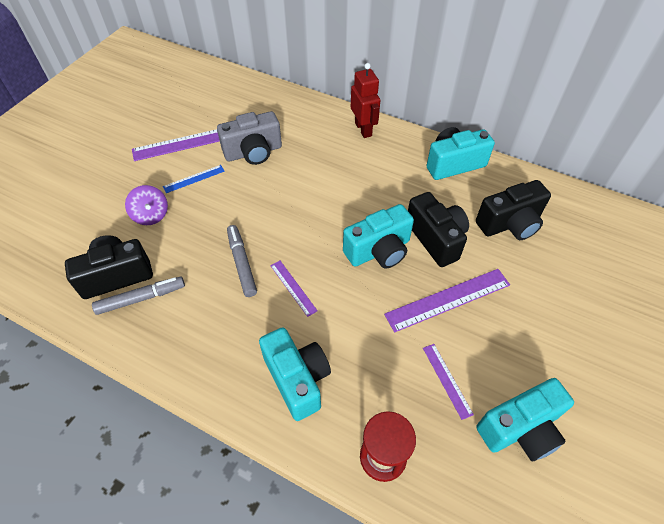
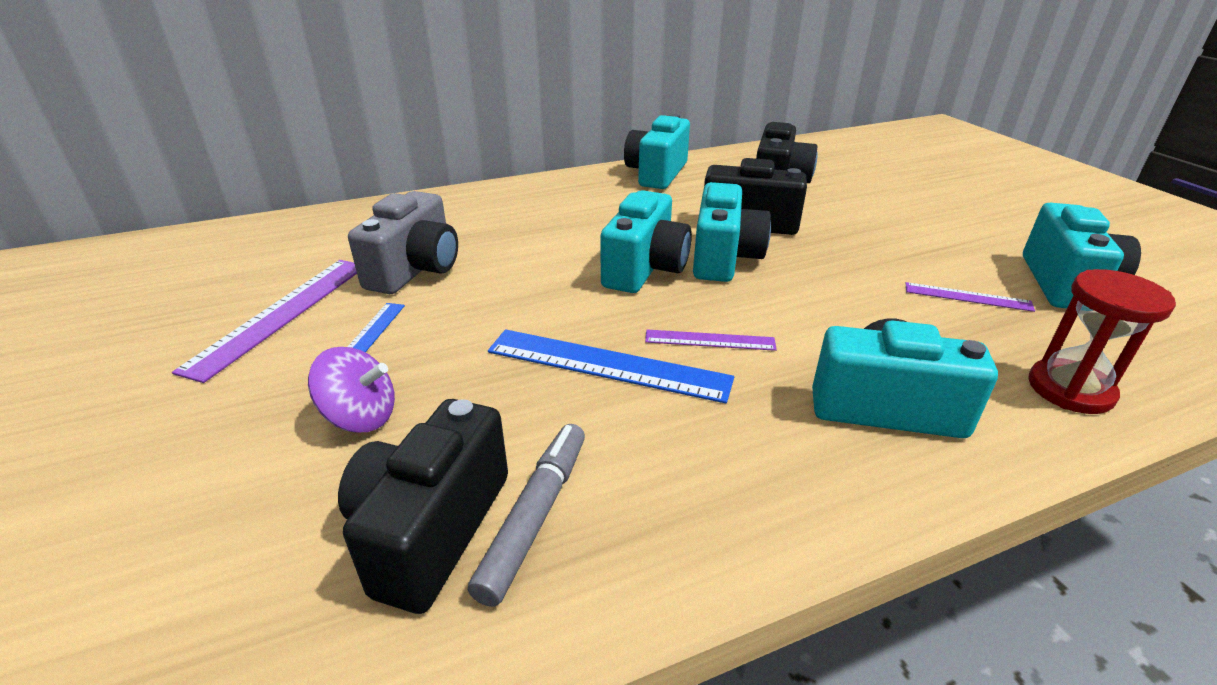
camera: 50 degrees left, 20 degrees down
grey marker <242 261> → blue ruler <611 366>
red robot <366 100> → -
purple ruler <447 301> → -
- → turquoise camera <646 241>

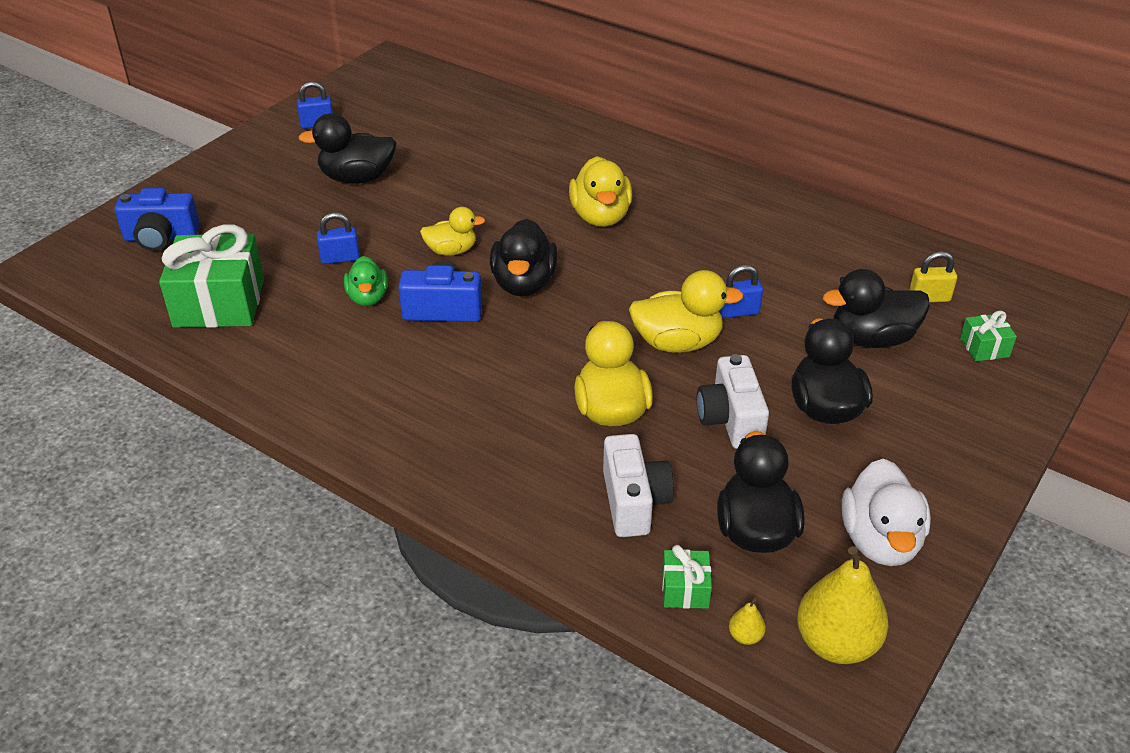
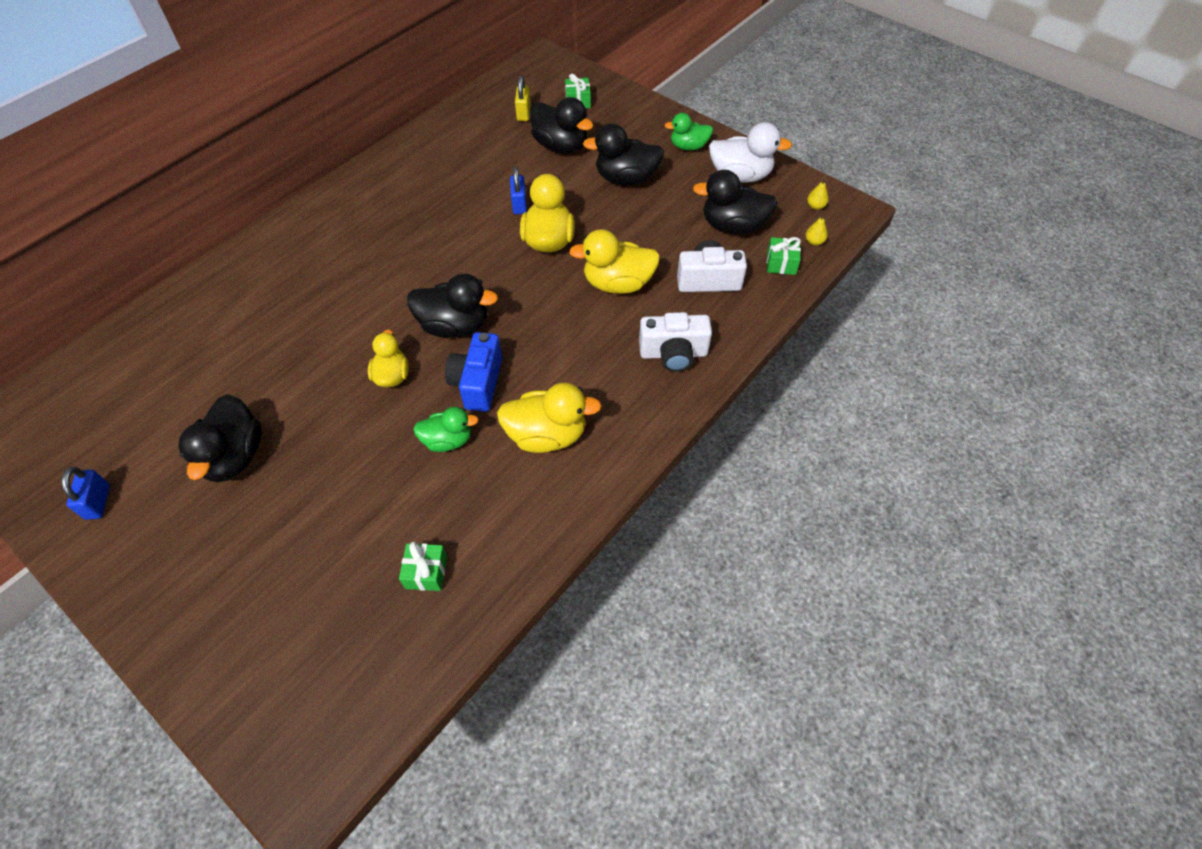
camera: 85 degrees left, 15 degrees up
blue camera <157 219> → -
green gift <211 276> → green gift <423 566>, x0.46
blue padlock <338 238> → -
yellow duck <601 191> → yellow duck <549 417>, relocated
white camera <733 401> → white camera <675 342>, relocated
yellow pear <842 605> → yellow pear <818 194>, x0.42
black duck <876 308> → black duck <562 125>, 45 degrees counterclockwise
- → green duck <689 132>

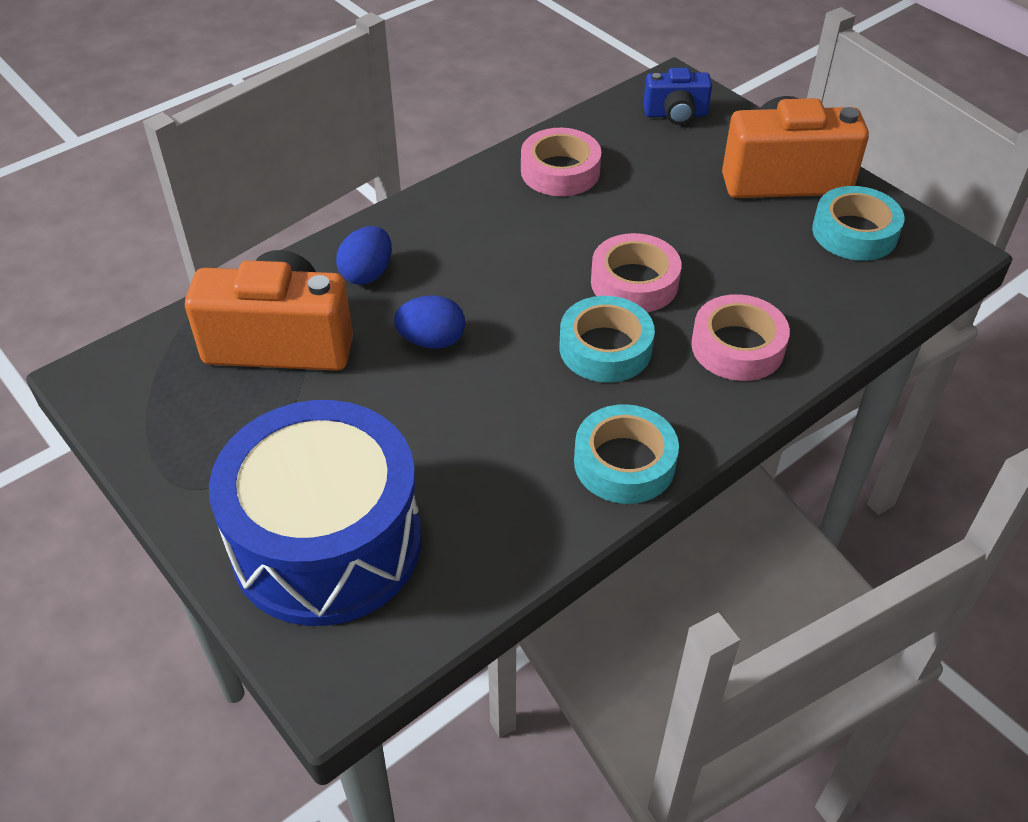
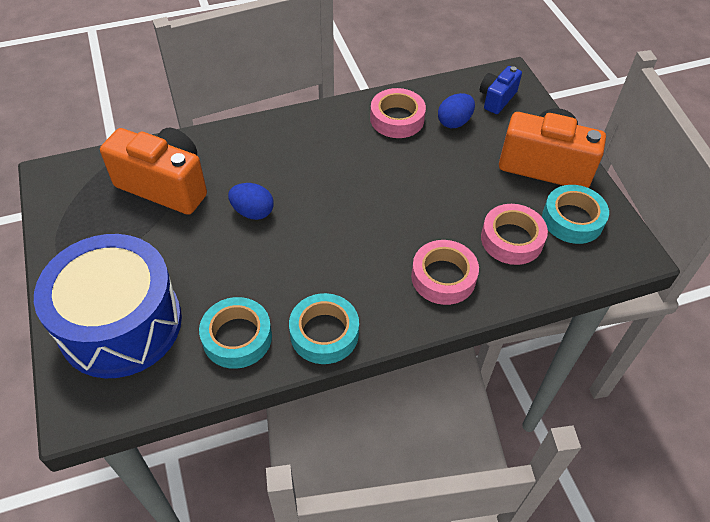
camera: 20 degrees right, 5 degrees up
blue egg <364 255> → blue egg <456 110>, relocated
turquoise tape <607 339> → turquoise tape <235 333>, relocated
pink tape <636 272> → pink tape <514 234>, relocated
blue camera <677 96> → blue camera <501 90>, 105 degrees clockwise

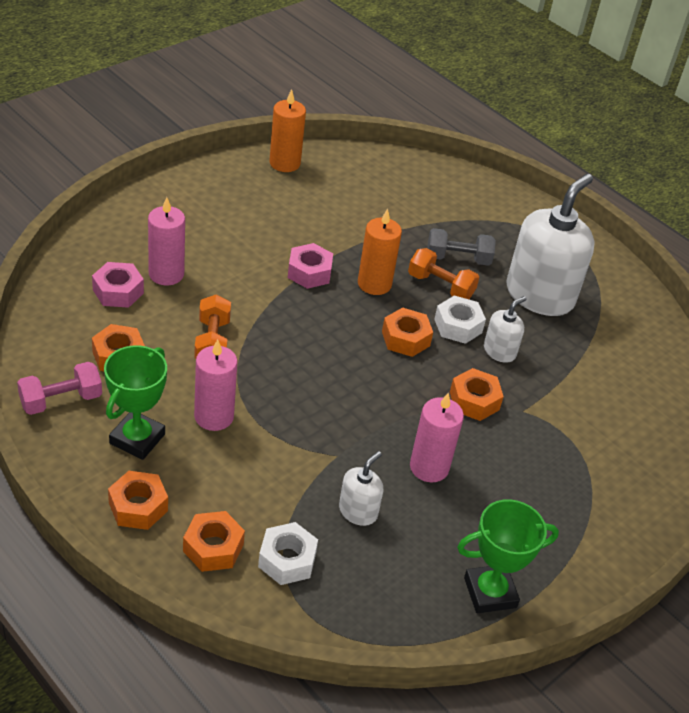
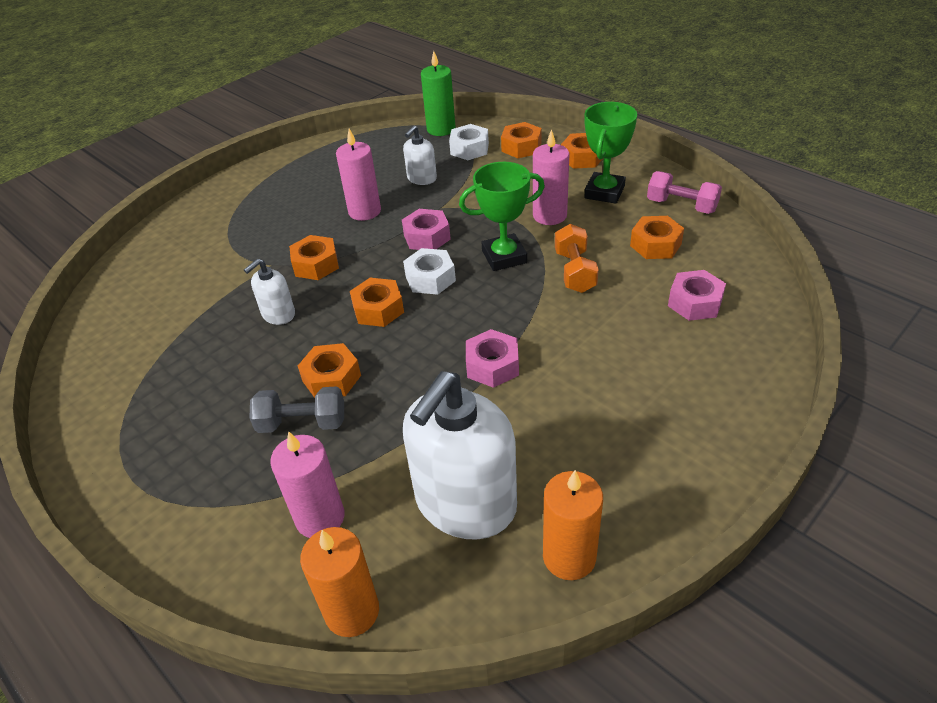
camera: 175 degrees left, 0 degrees up
pink dumbbell <59 388> → pink dumbbell <684 192>, 60 degrees clockwise
pink candle <166 241> → pink candle <307 484>, relocated
orange candle <380 252> → orange candle <339 582>, relocated
orange dumbbell <443 273> → orange nut <329 370>
white nut <460 319> → white nut <429 271>, relocated
green trophy <508 556> → green trophy <502 216>, relocated
white soap dispenser <550 245> → white soap dispenser <460 455>, relocated
- → pink nut <426 229>
- → green candle <438 93>

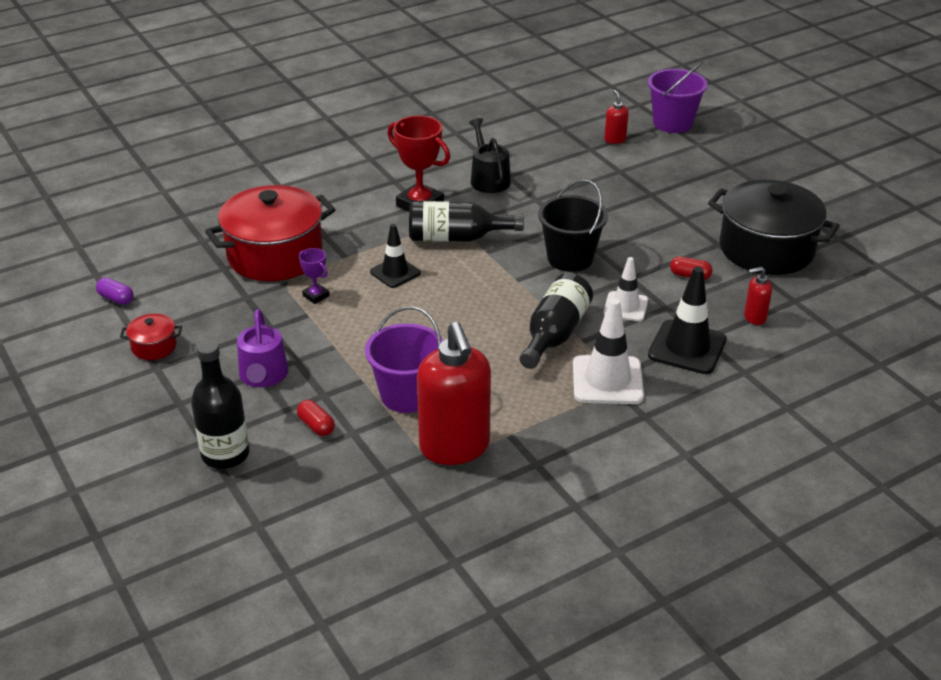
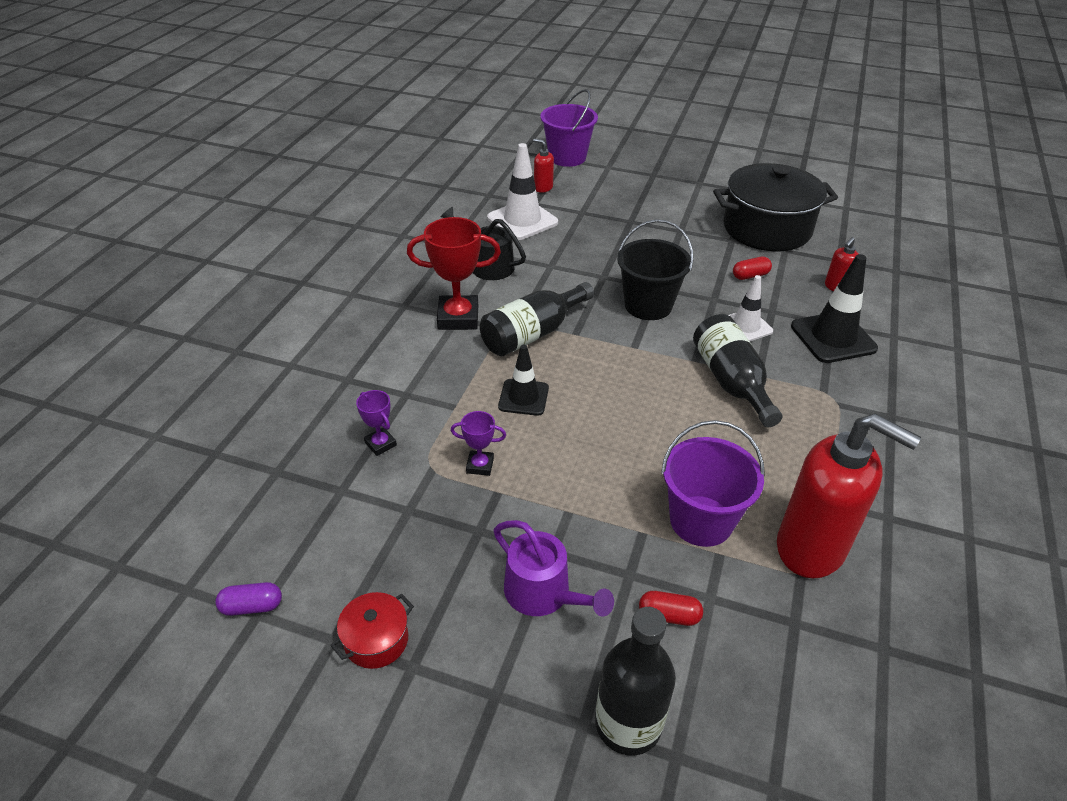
camera: 40 degrees left, 5 degrees up
red pot <270 233> → purple trophy <376 423>
white traffic cone <608 351> → white traffic cone <522 191>, relocated

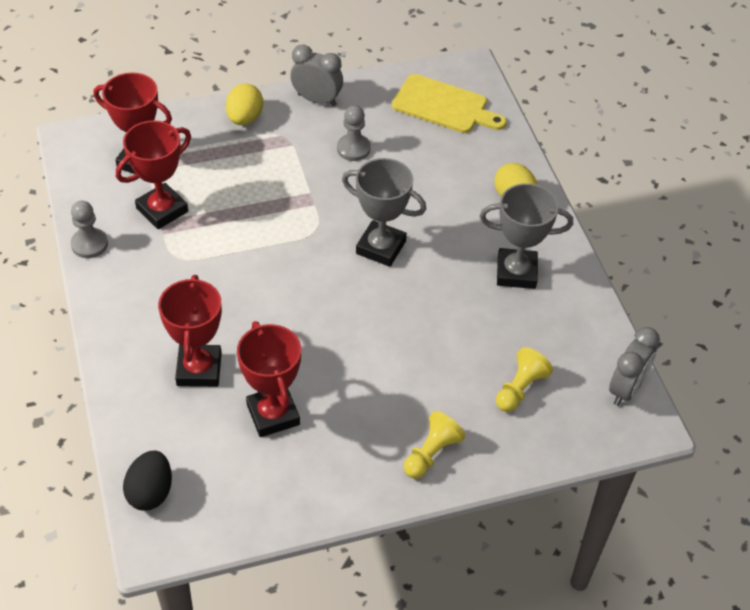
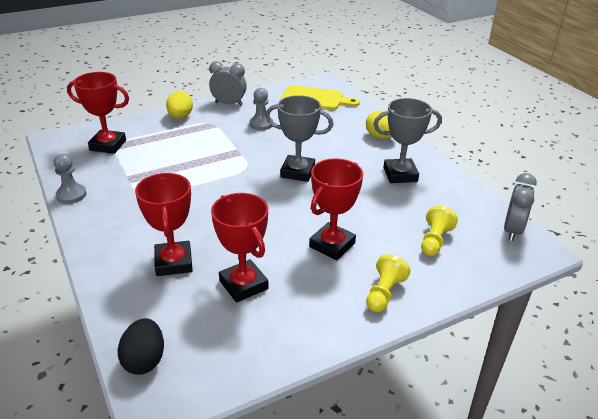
camera: 10 degrees left, 15 degrees down
red trophy <153 174> → red trophy <336 209>, relocated

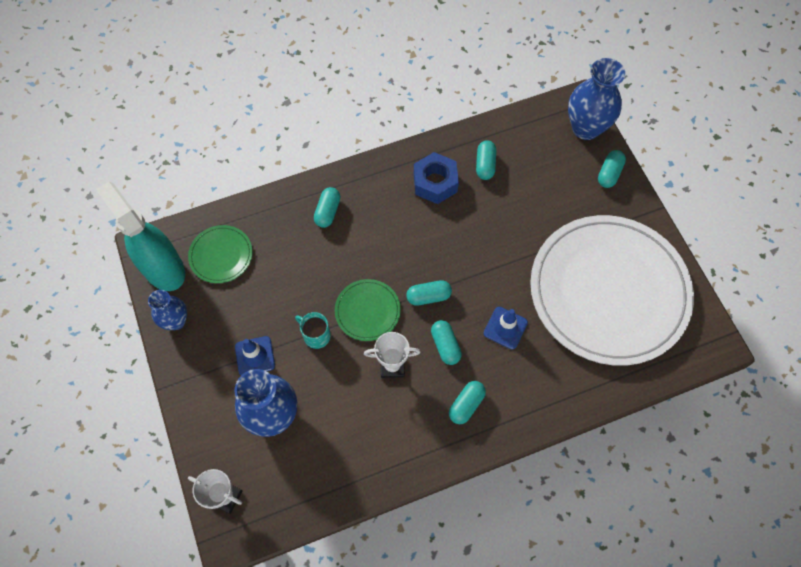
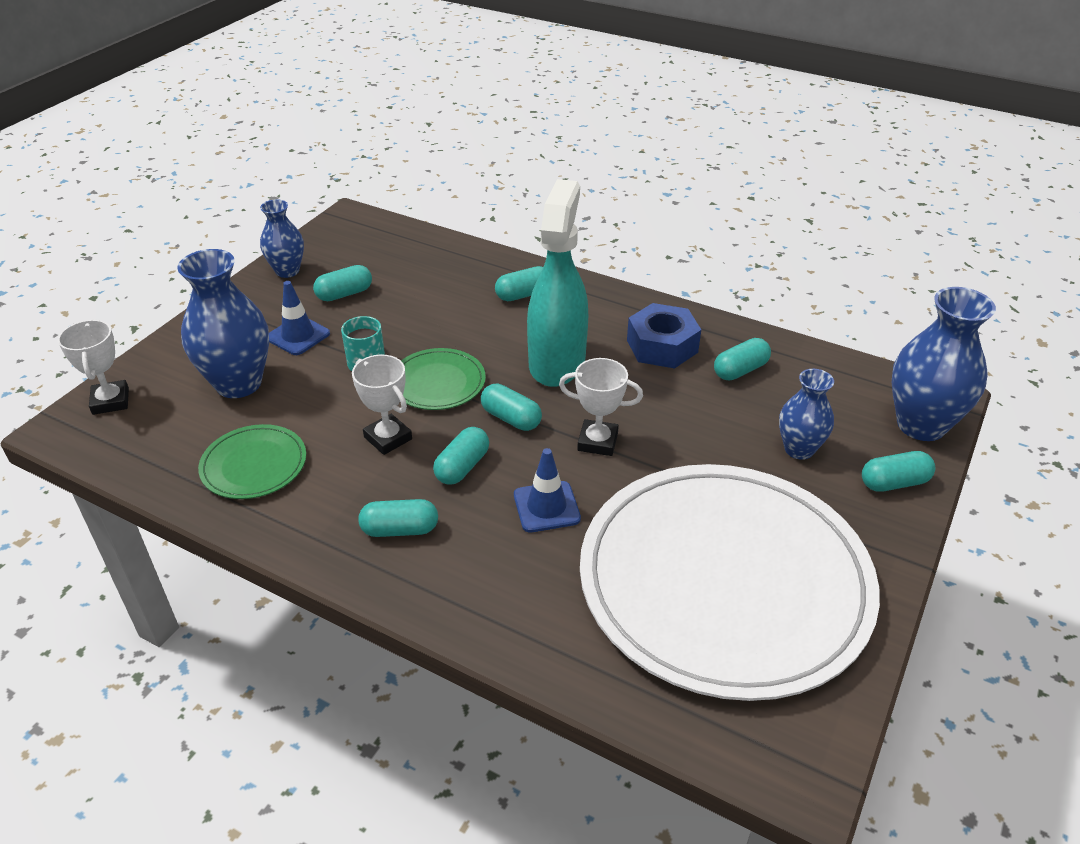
camera: 50 degrees right, 25 degrees down
turquoise spray bottle <140 236> → turquoise spray bottle <557 283>, relocated
green plate <220 254> → green plate <252 461>, relocated
- → turquoise capsule <342 283>
- → white trophy <601 407>
- → blue vase <806 414>

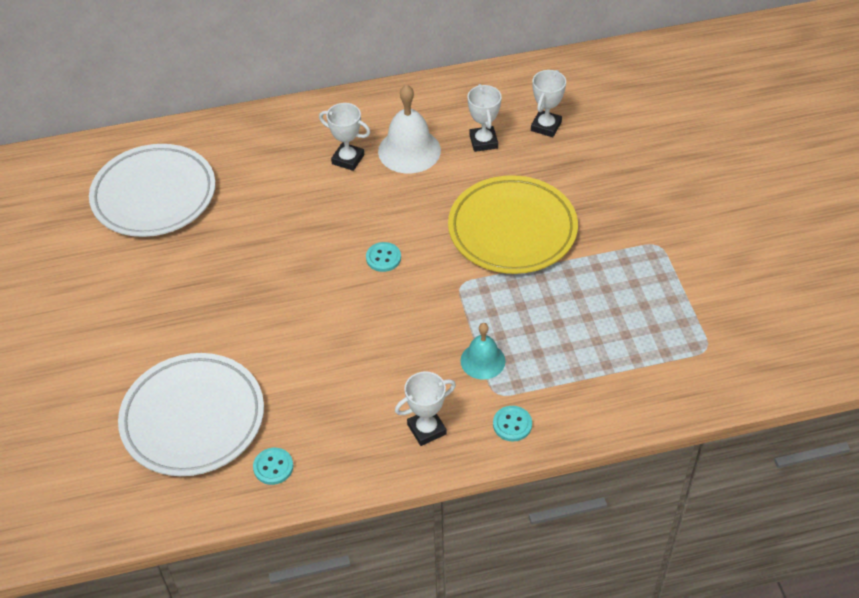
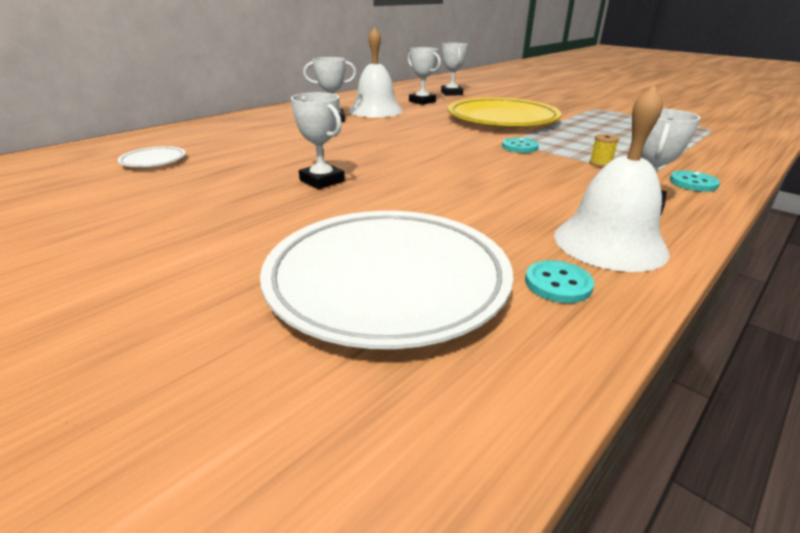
camera: 35 degrees left, 20 degrees down
white plate <152 190> → white plate <152 156>, x0.42
turquoise button <383 257> → turquoise button <520 145>, relocated
turquoise bell <482 351> → yellow spool <604 150>
- → white trophy <318 140>
- → white bell <612 178>

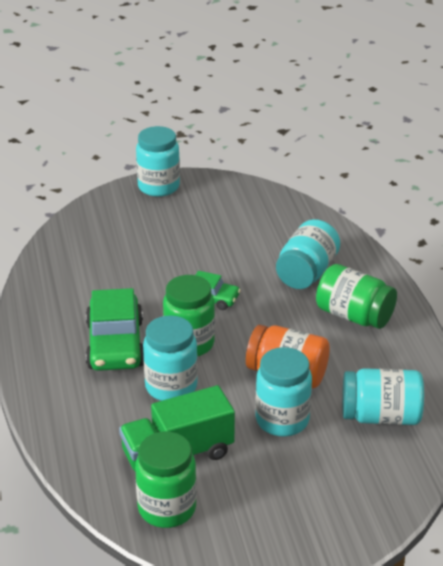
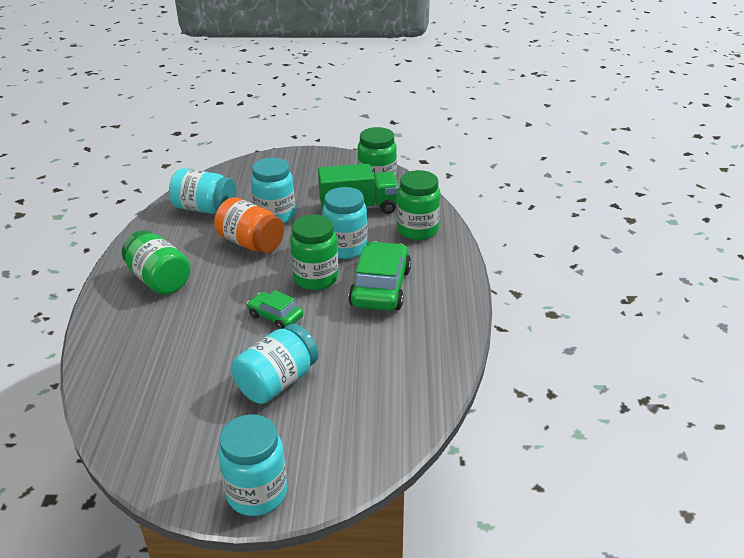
camera: 165 degrees left, 0 degrees up
turquoise jar <308 254> → turquoise jar <274 364>, relocated
- → green jar <418 205>

